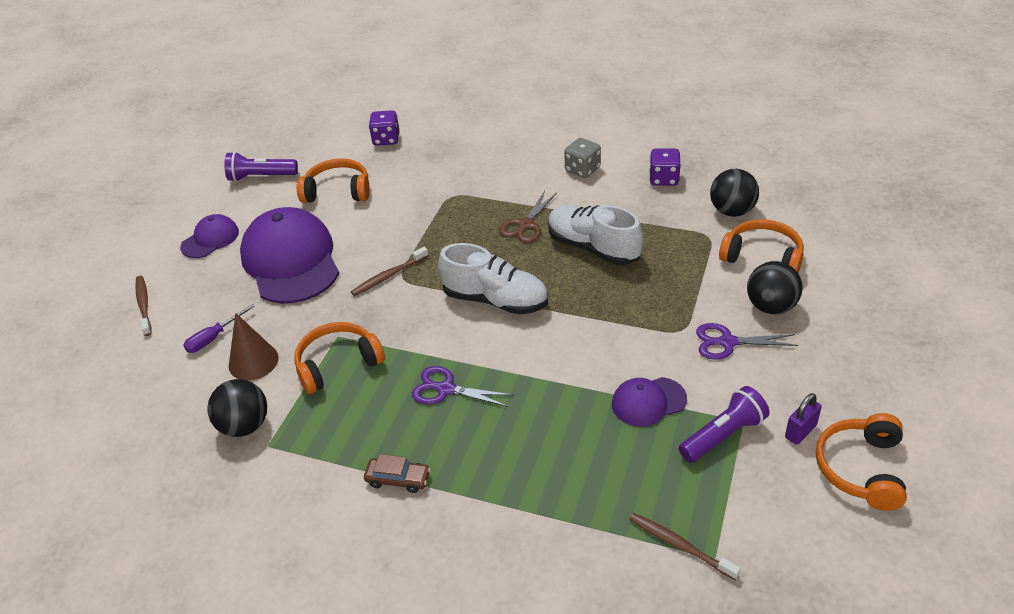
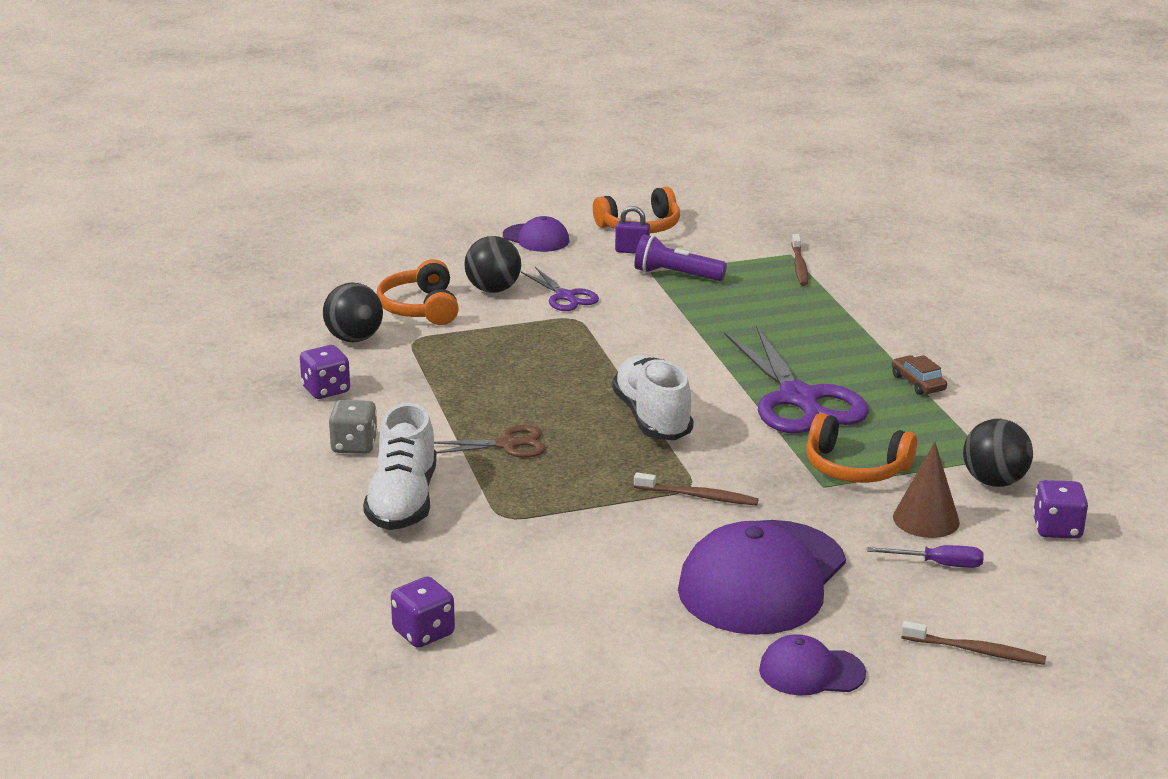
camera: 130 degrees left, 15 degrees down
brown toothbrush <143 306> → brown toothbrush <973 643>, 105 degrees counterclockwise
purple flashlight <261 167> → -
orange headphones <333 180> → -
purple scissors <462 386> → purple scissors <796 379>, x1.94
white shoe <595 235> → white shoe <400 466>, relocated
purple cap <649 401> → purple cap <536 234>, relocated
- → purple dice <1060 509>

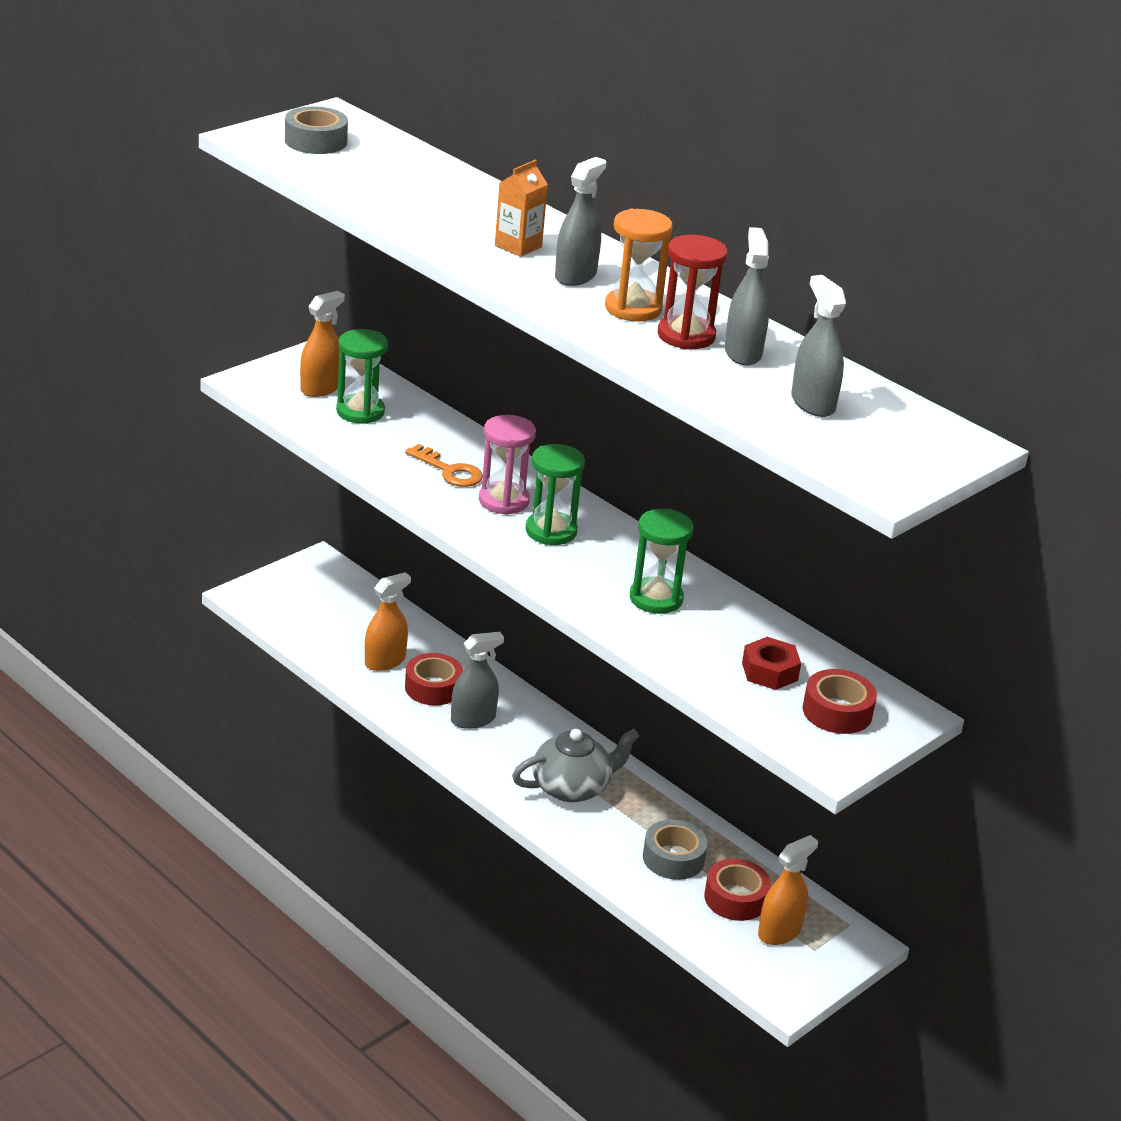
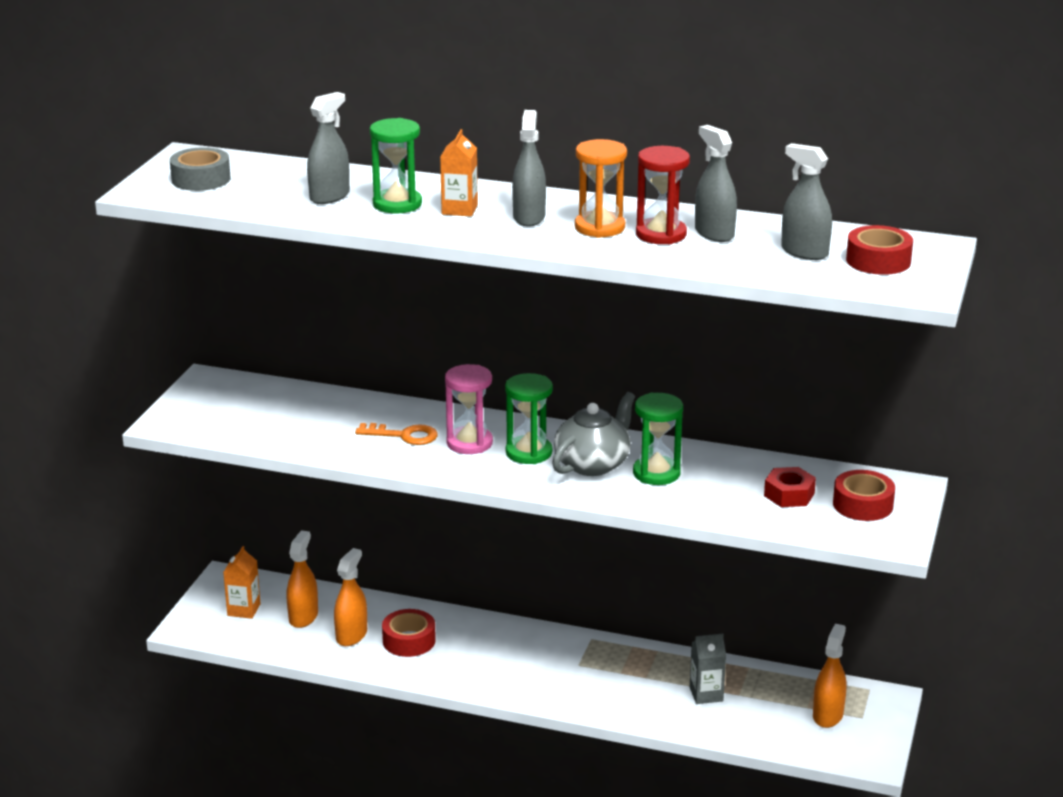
camera: 25 degrees left, 5 degrees down
orange spray bottle <322 344> → orange spray bottle <302 579>, relocated
green hourglass <362 376> → green hourglass <396 166>, relocated
grey spray bottle <477 680> → grey spray bottle <328 148>, relocated
grey teapot <576 765> → grey teapot <593 434>, relocated
grey tape <675 849> → grey carton <708 669>
red tape <737 890> → red tape <879 250>, relocated
- → orange carton <241 582>

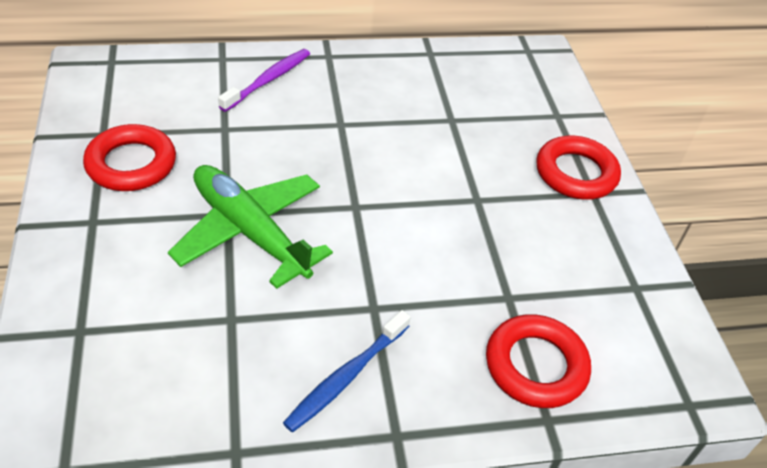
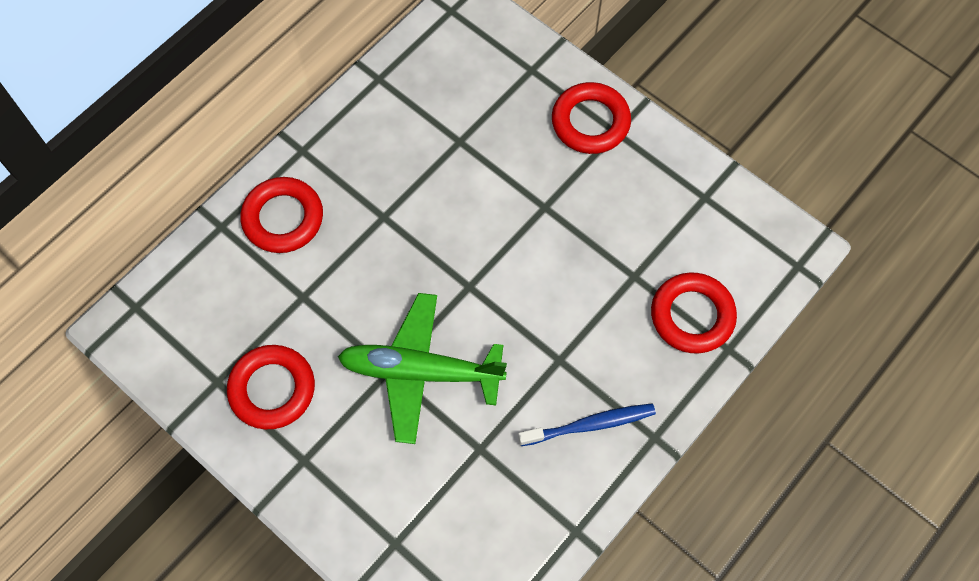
camera: 35 degrees left, 20 degrees up
purple toothbrush <264 80> → red ring <281 215>
blue toothbrush <347 371> → blue toothbrush <587 424>, 105 degrees counterclockwise

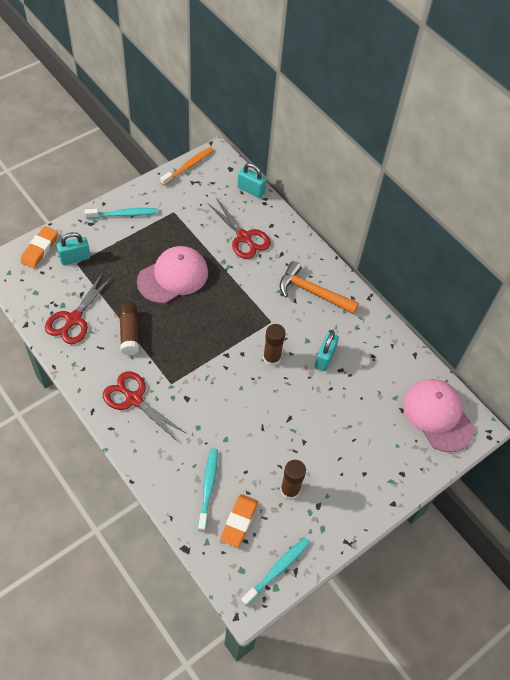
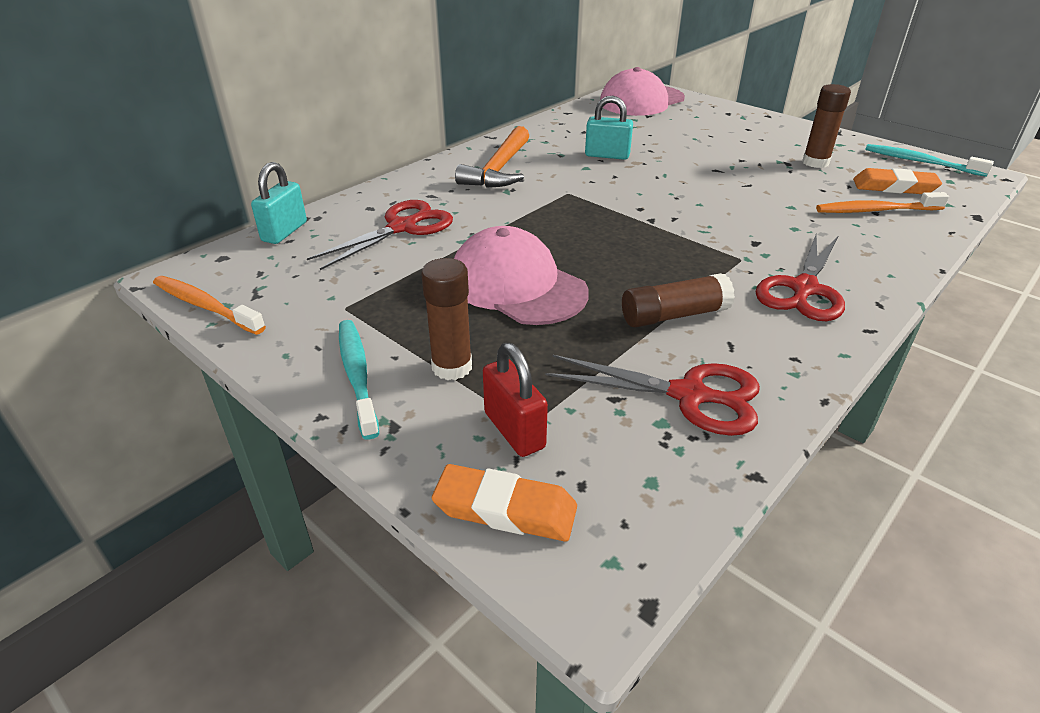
camera: 95 degrees left, 20 degrees down
turquoise padlock <74 248> → red padlock <515 400>
turquoise toothbrush <208 490> → orange toothbrush <882 202>
brown glue stick <274 345> → brown glue stick <446 319>, relocated

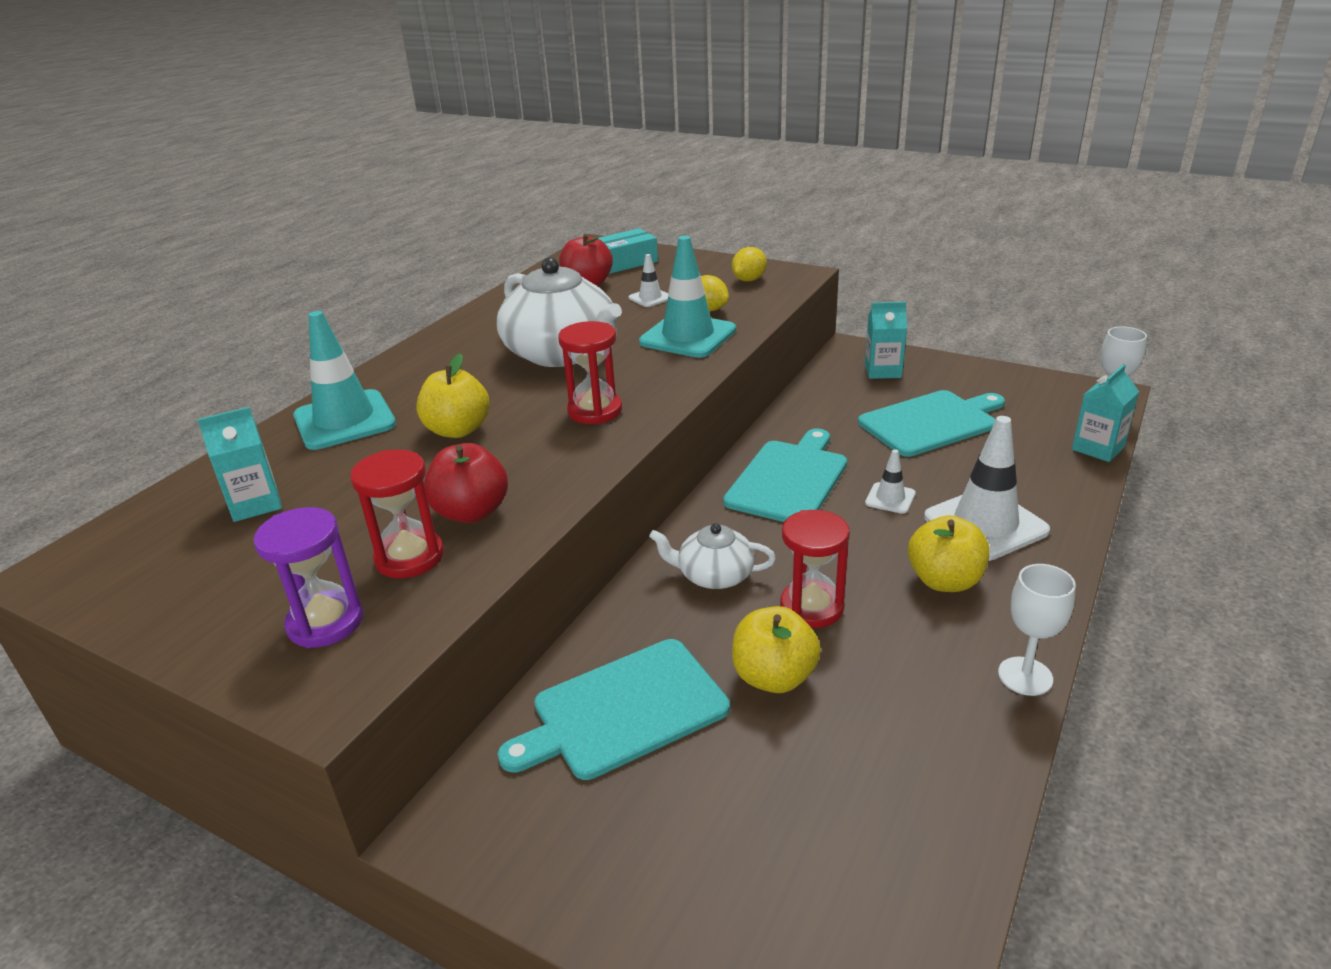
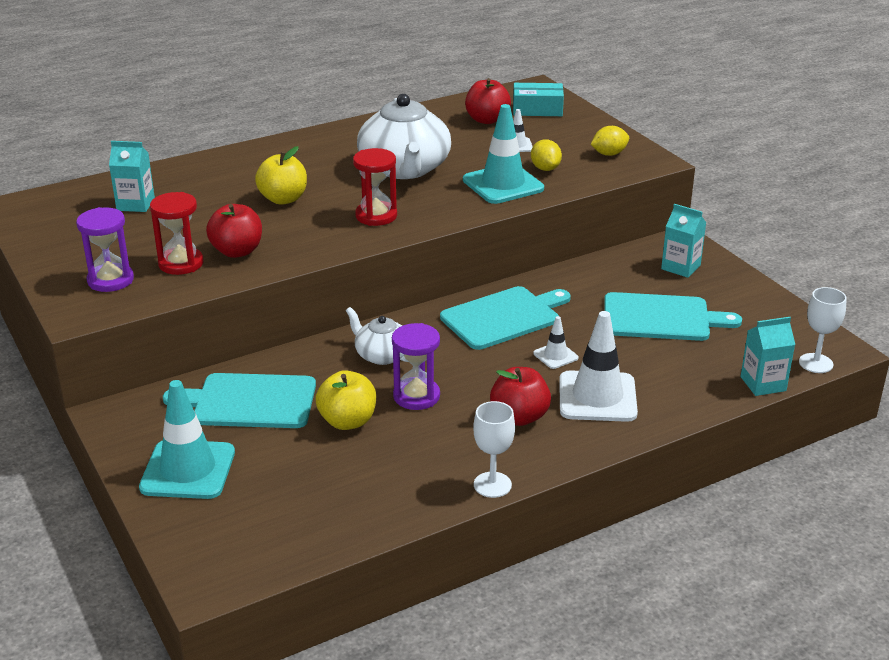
camera: 30 degrees right, 0 degrees up
turquoise traffic cone <344 380> → turquoise traffic cone <187 439>, relocated
red hourglass <815 569> → purple hourglass <416 366>
yellow apple <949 553> → red apple <520 396>

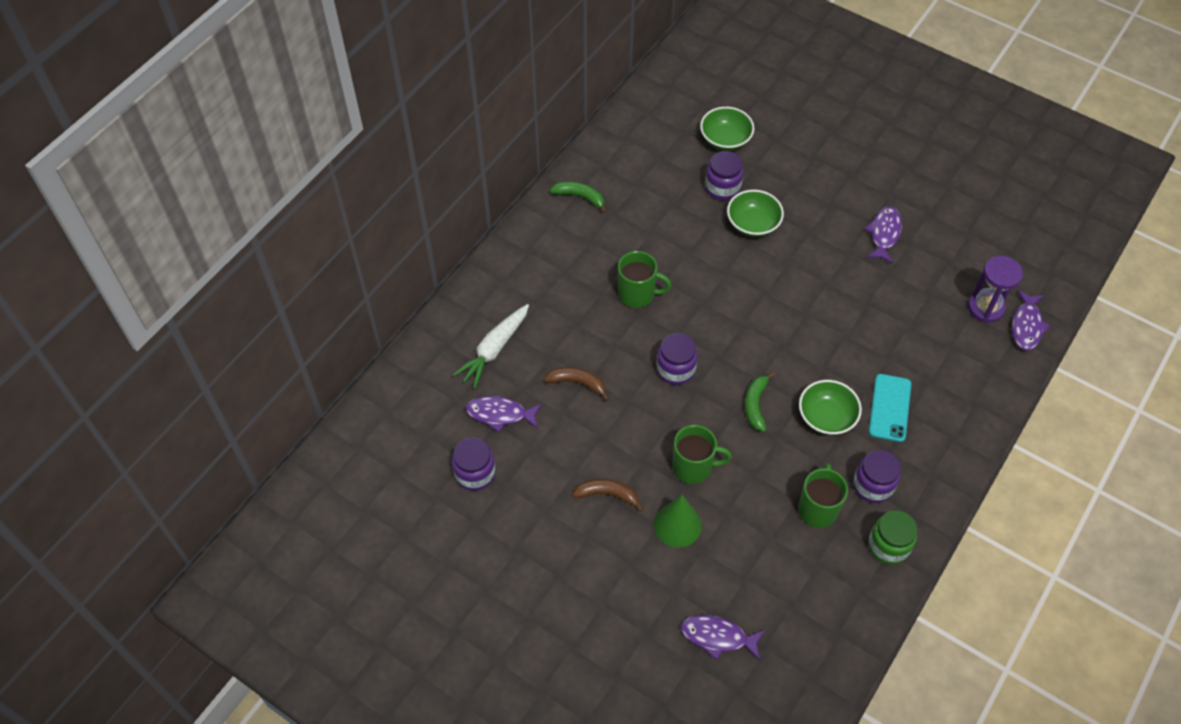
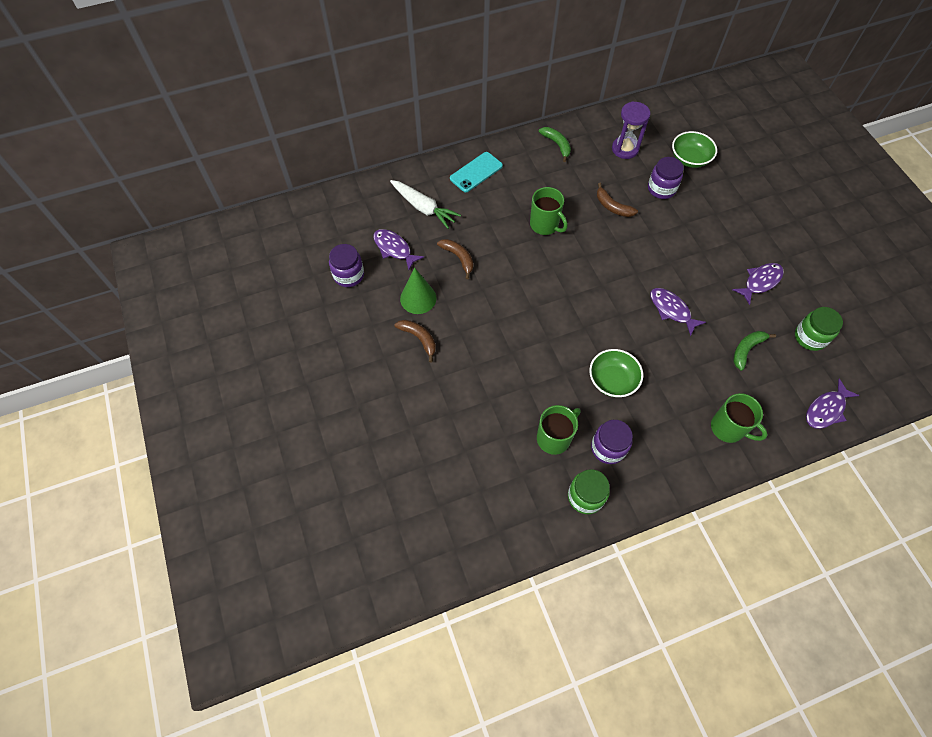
camera: 35 degrees right, 5 degrees up
white carrot <491 346> → white carrot <425 204>, 120 degrees counterclockwise
green cone <678 521> → green cone <418 290>, relocated
purple jar <676 359> → -
green mug <702 454> → green mug <739 418>, relocated
purple fish <723 637> → purple fish <678 312>, relocated
green bowl <755 213> → -
green banana <760 402> → green banana <754 351>, relocated
turquoise phone <890 408> → turquoise phone <476 172>, relocated
purple hourglass <995 289> → purple hourglass <631 130>, relocated
- → brown banana <617 200>
- → green jar <819 329>

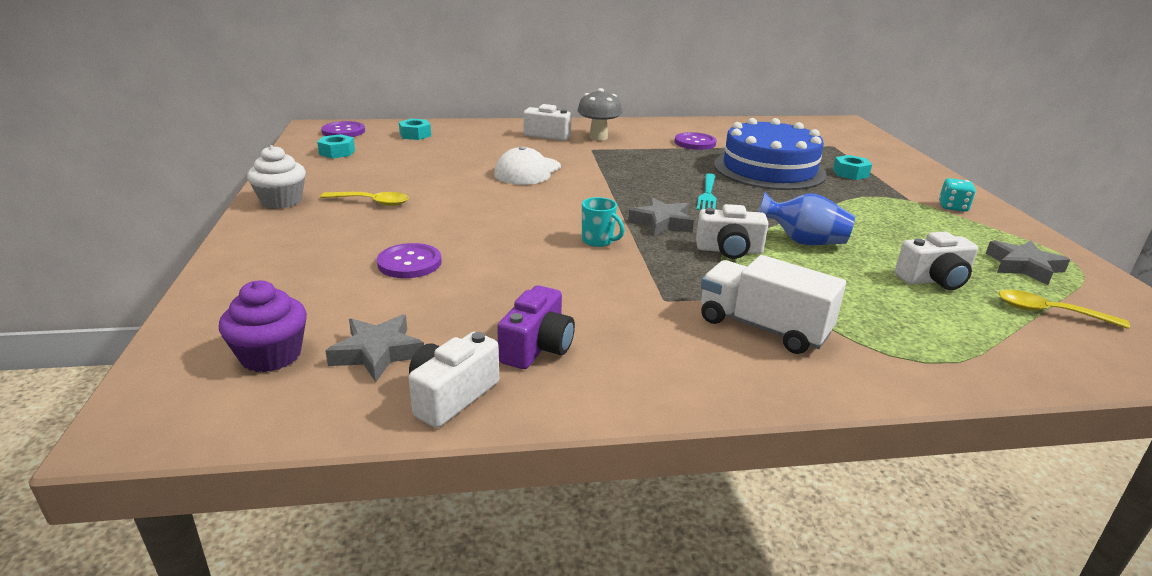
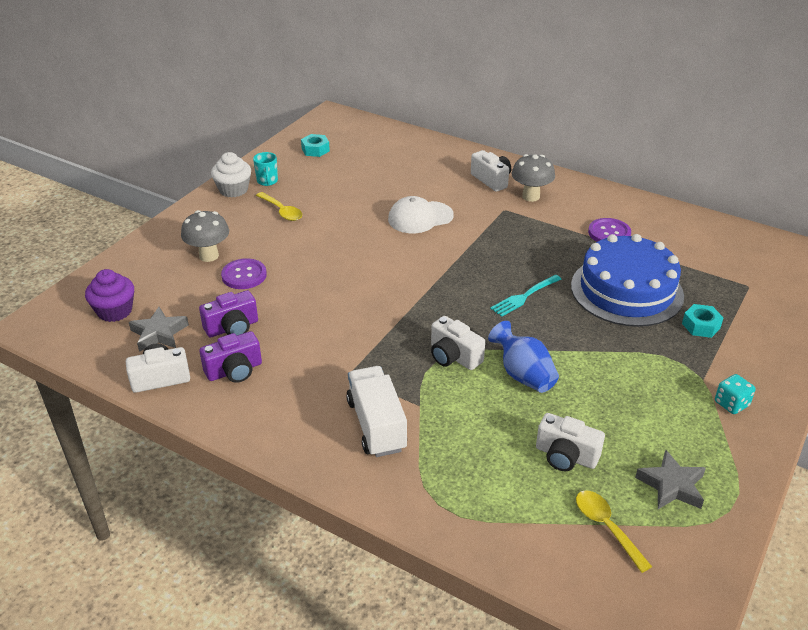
camera: 40 degrees right, 10 degrees up
purple button <343 129> → -
turquoise nut <415 129> → -
turquoise mug <603 222> → turquoise mug <265 169>, relocated
grey star <661 216> → -
- → grey mushroom <205 236>
- → purple camera <228 313>

